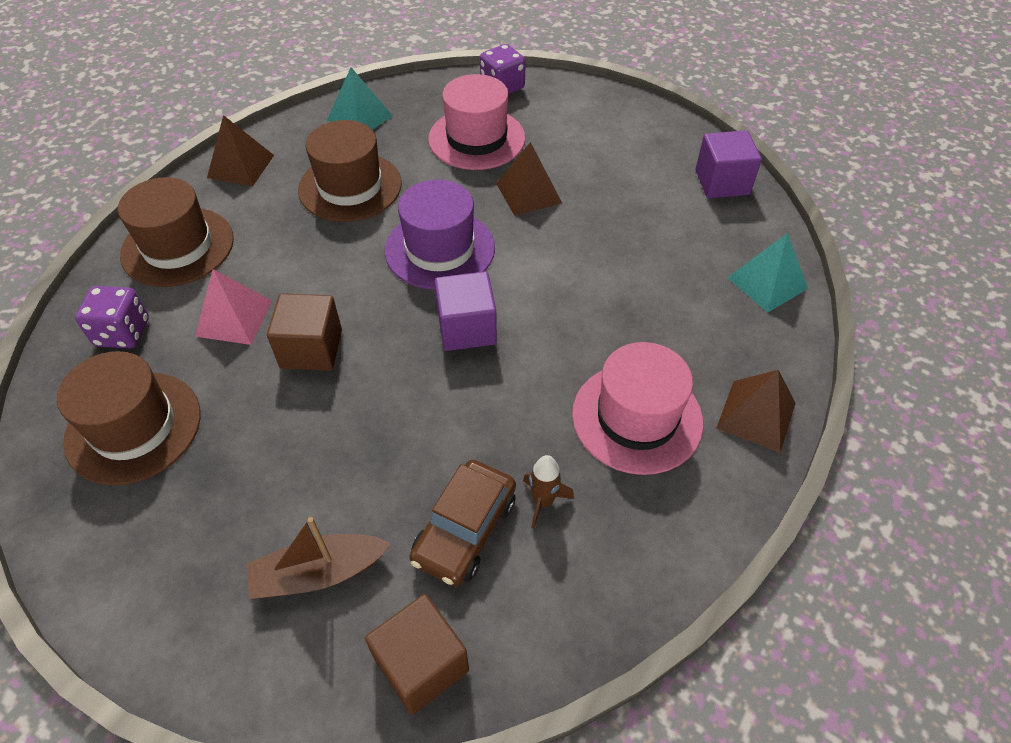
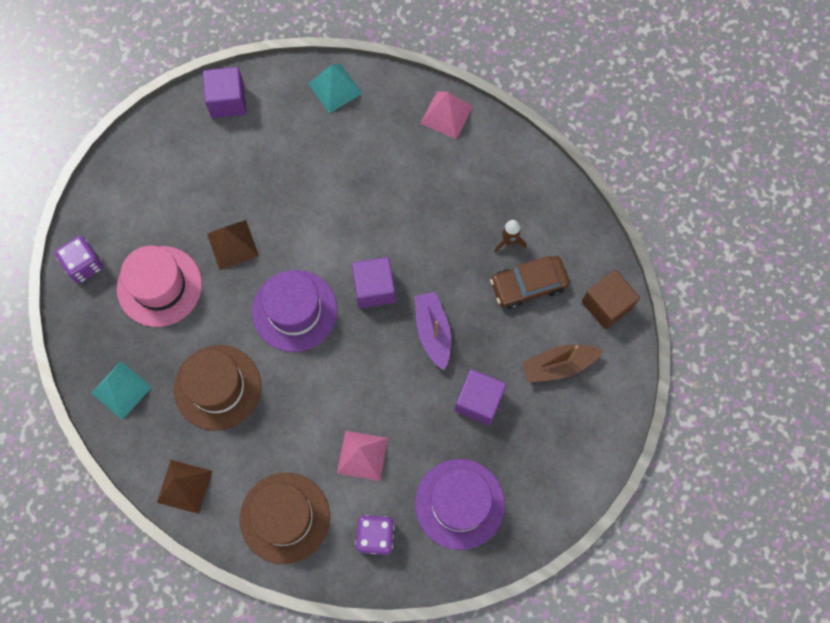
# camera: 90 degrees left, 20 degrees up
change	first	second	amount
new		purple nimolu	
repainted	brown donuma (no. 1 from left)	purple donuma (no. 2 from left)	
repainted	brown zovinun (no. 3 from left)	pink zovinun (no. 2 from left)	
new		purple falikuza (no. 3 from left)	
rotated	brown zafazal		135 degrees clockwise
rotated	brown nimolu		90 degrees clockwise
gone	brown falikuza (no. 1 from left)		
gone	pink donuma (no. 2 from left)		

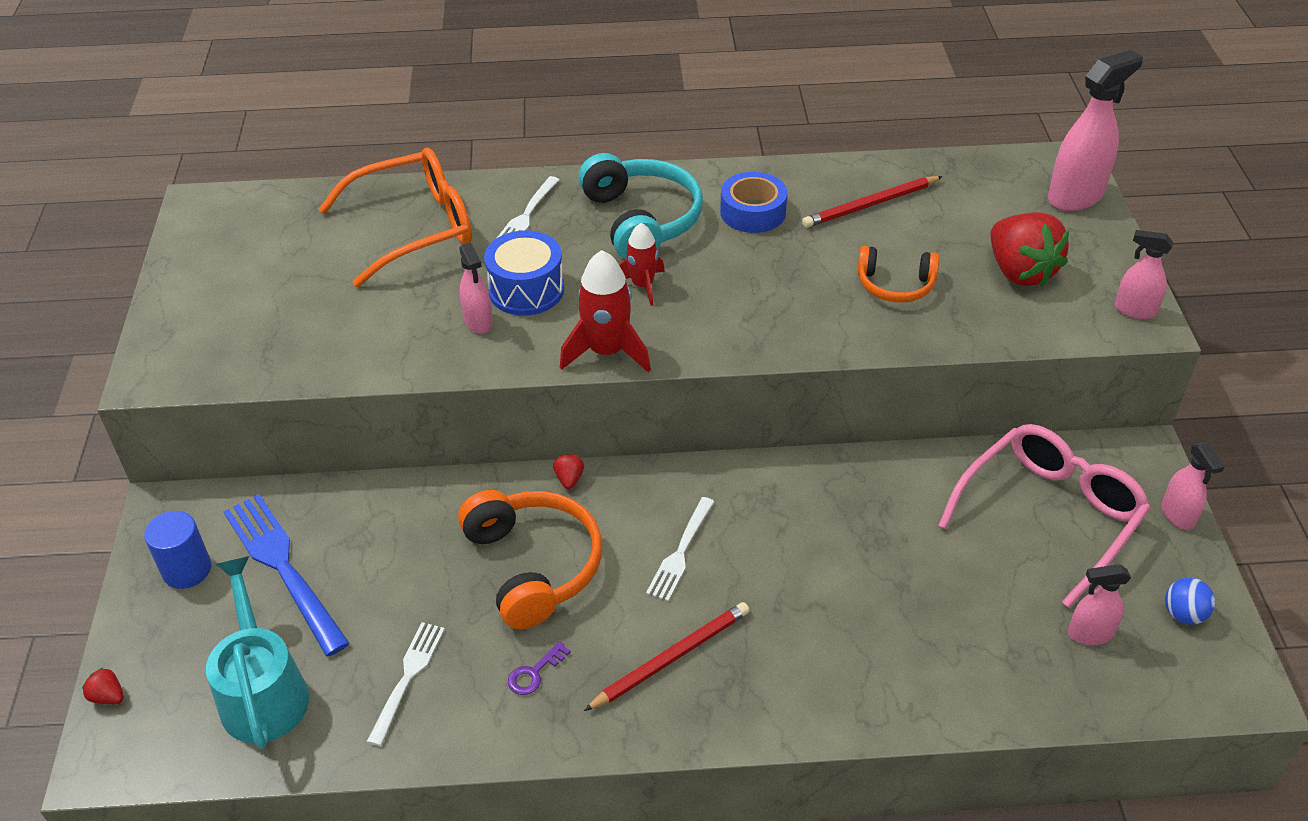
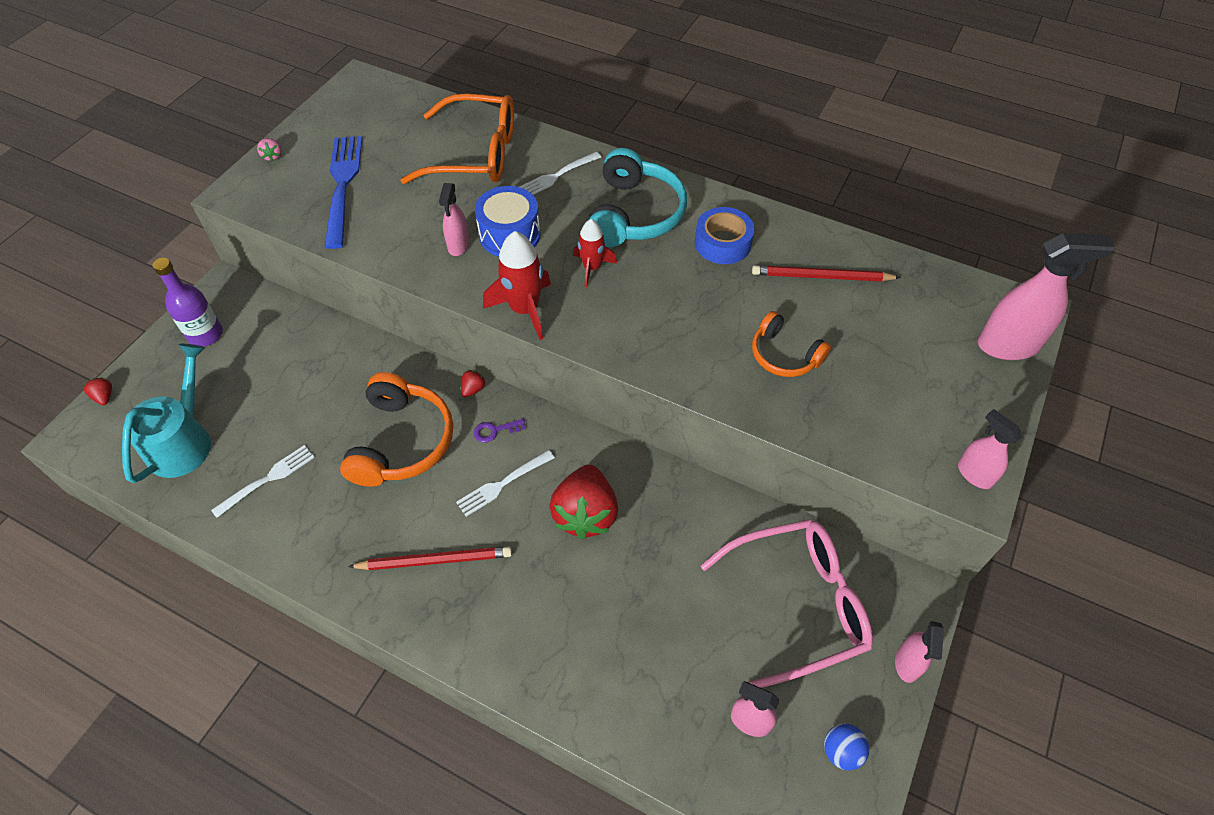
# camera: 30 degrees right, 10 degrees up
change	first	second	amount
swapped	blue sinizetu	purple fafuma	
new		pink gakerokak	
shifted	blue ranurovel		
shifted	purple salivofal		
shifted	red gakerokak (no. 3 from left)		

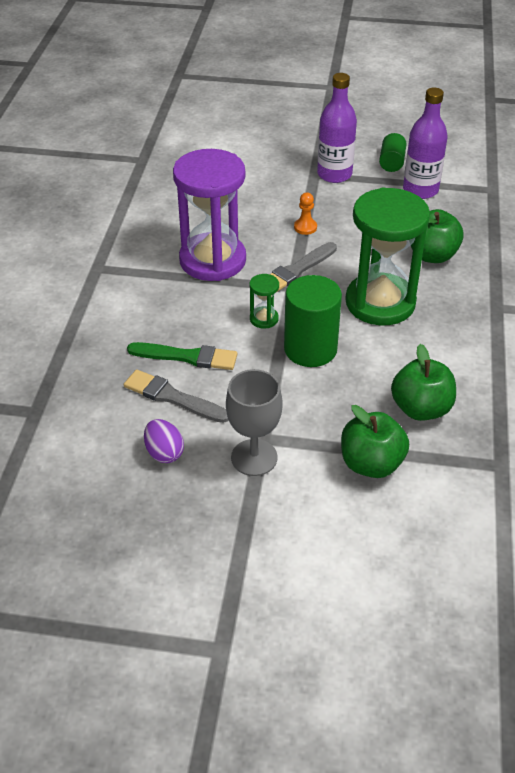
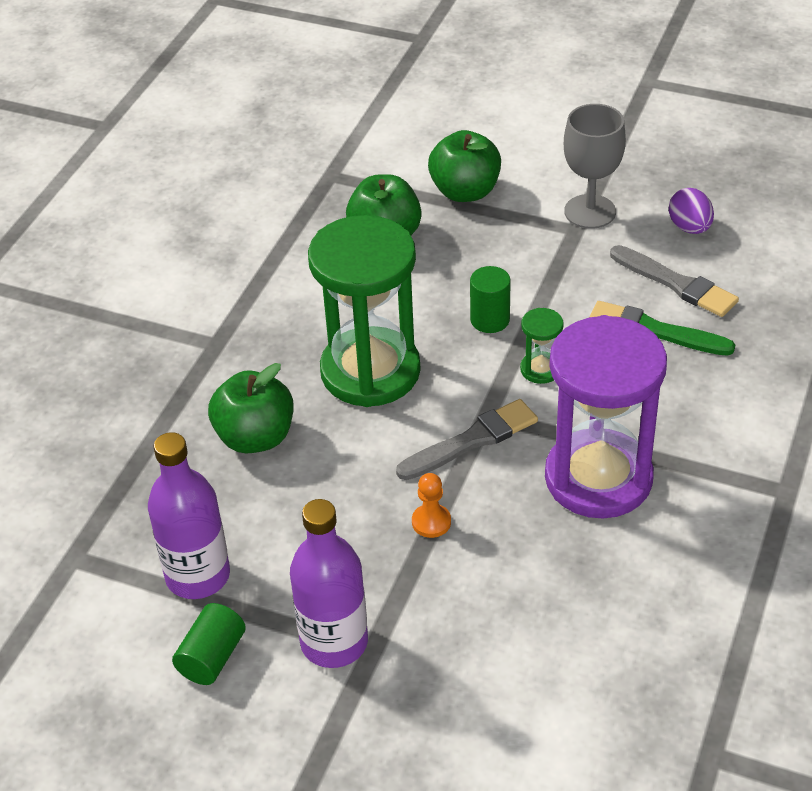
# camera: 165 degrees left, 0 degrees up
change	first	second	amount
scaled	green sinizetu (no. 1 from left in the first image)	green sinizetu (no. 2 from left)	x0.56

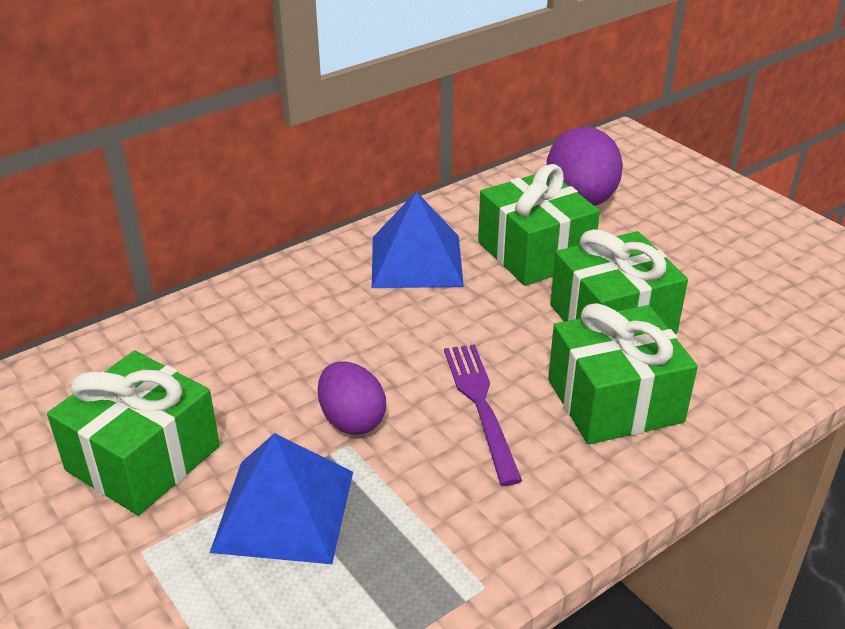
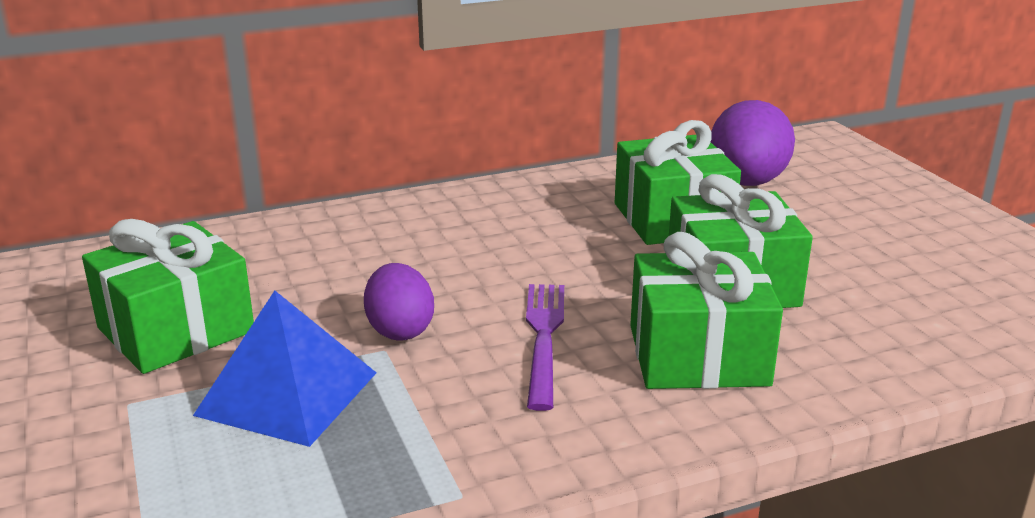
# camera: 15 degrees right, 10 degrees down
change	first	second	amount
gone	blue zovinun (no. 2 from left)		

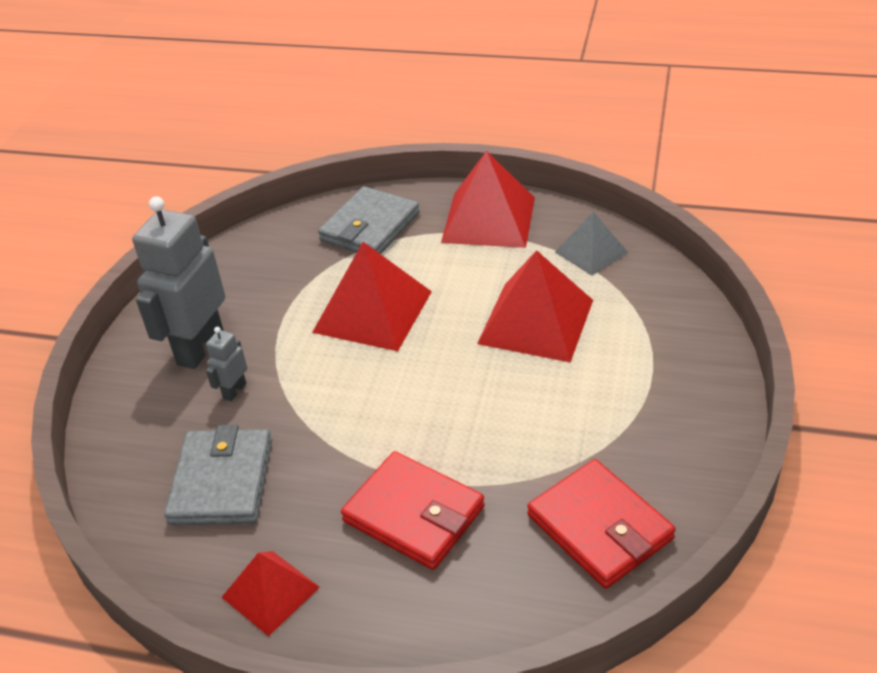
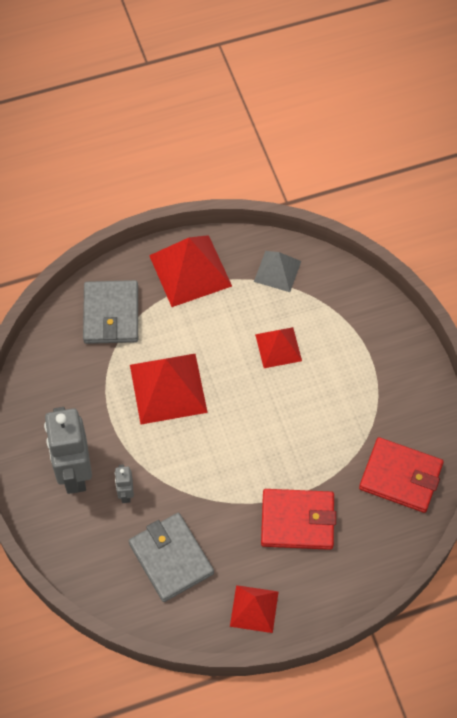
# camera: 35 degrees left, 20 degrees up
change	first	second	amount
scaled	red zovinun (no. 4 from left)		x0.59

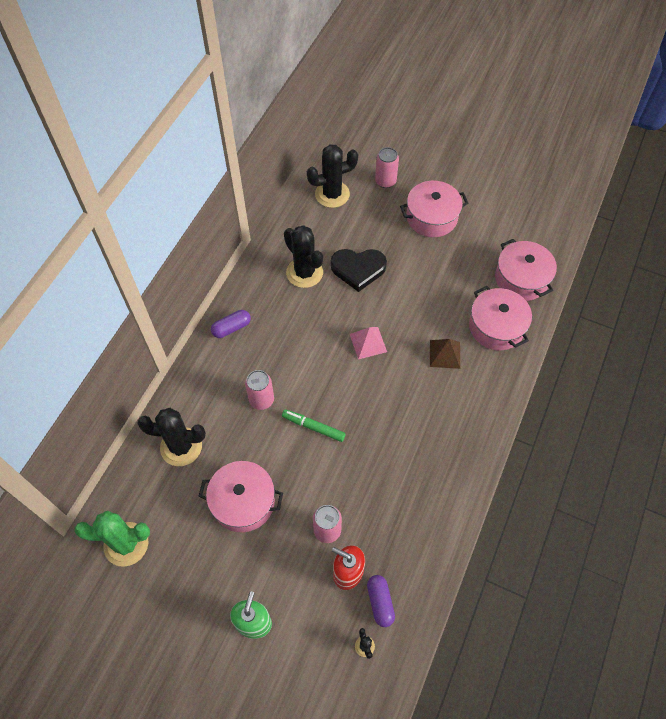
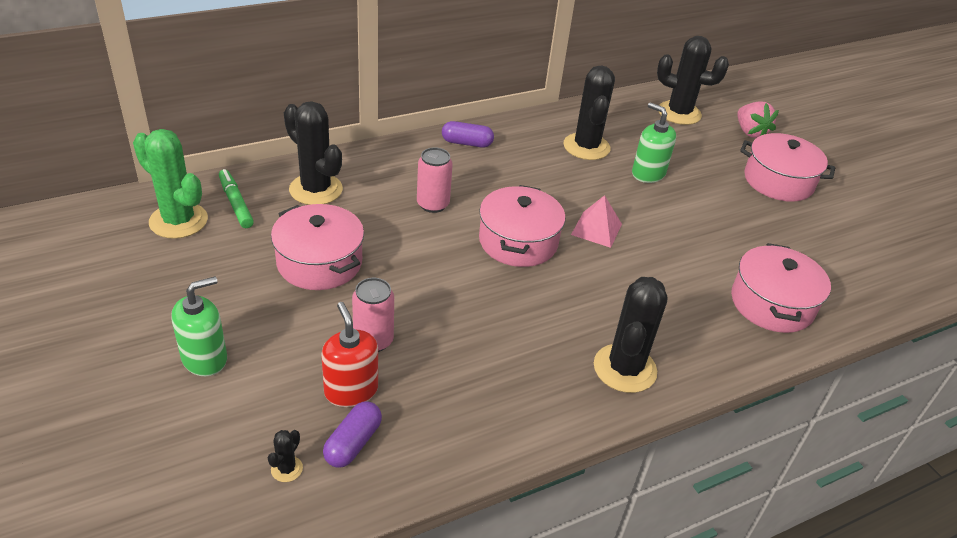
# camera: 35 degrees right, 20 degrees down
change	first	second	amount
shifted	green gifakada		
shifted	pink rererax (no. 4 from left in the first image)	pink rererax (no. 2 from left)	
new		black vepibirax (no. 4 from left)	
swapped	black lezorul	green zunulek (no. 2 from left)	
swapped	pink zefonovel (no. 3 from left)	pink gakerokak	
gone	brown zovinun		

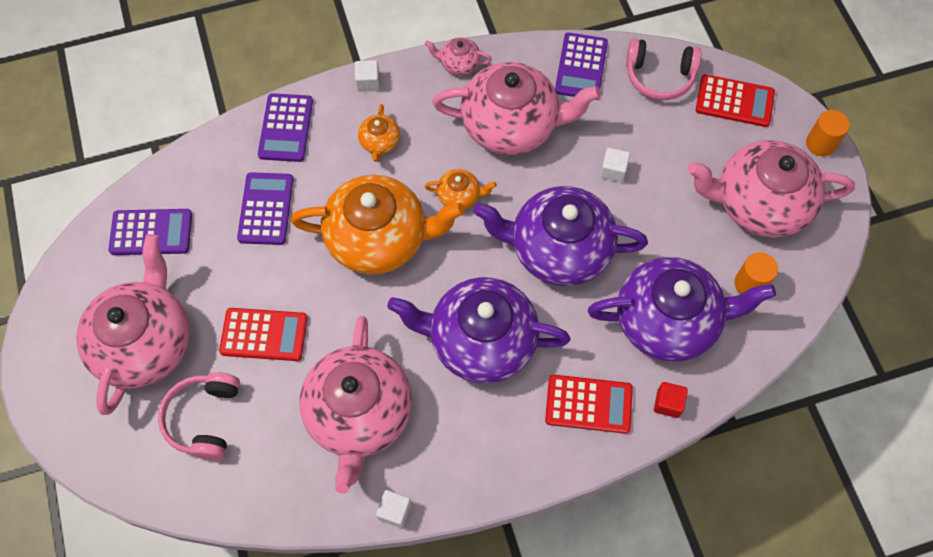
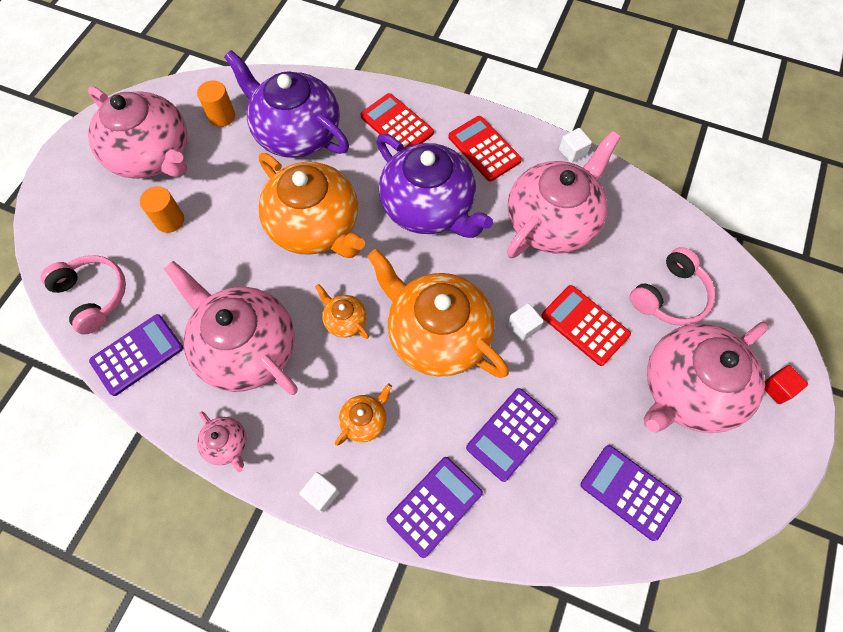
# camera: 140 degrees left, 0 degrees up
change	first	second	amount
shifted	orange sinizetu (no. 2 from left in the first image)	orange sinizetu (no. 1 from left)	
repainted	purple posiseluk (no. 2 from left)	orange posiseluk (no. 1 from left)	
shifted	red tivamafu (no. 3 from left in the first image)	red tivamafu (no. 2 from left)	
shifted	white falikuza (no. 3 from left in the first image)	white falikuza (no. 2 from left)	
shifted	red falikuza		

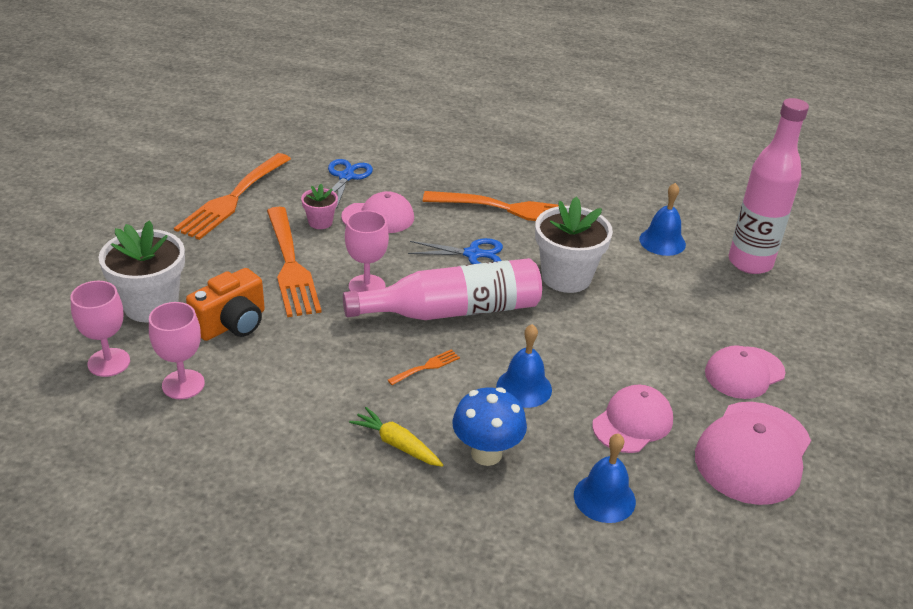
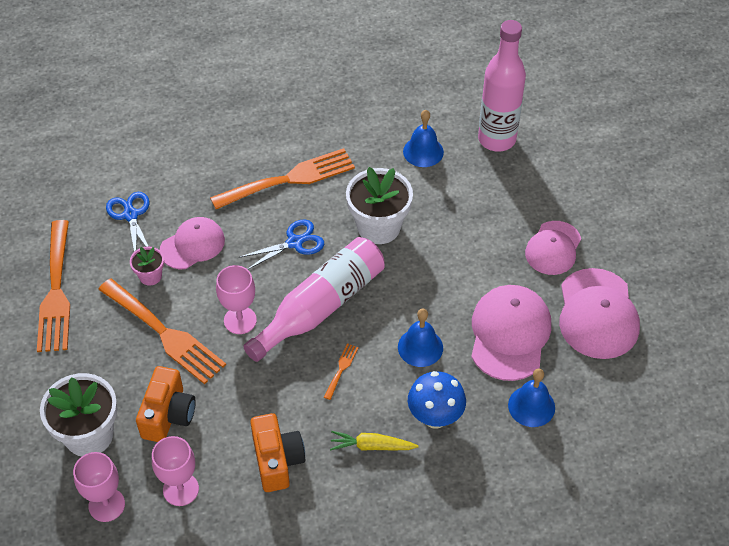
# camera: 30 degrees left, 15 degrees up
change	first	second	amount
new		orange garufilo (no. 2 from left)	
scaled	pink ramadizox (no. 2 from left)		x1.51

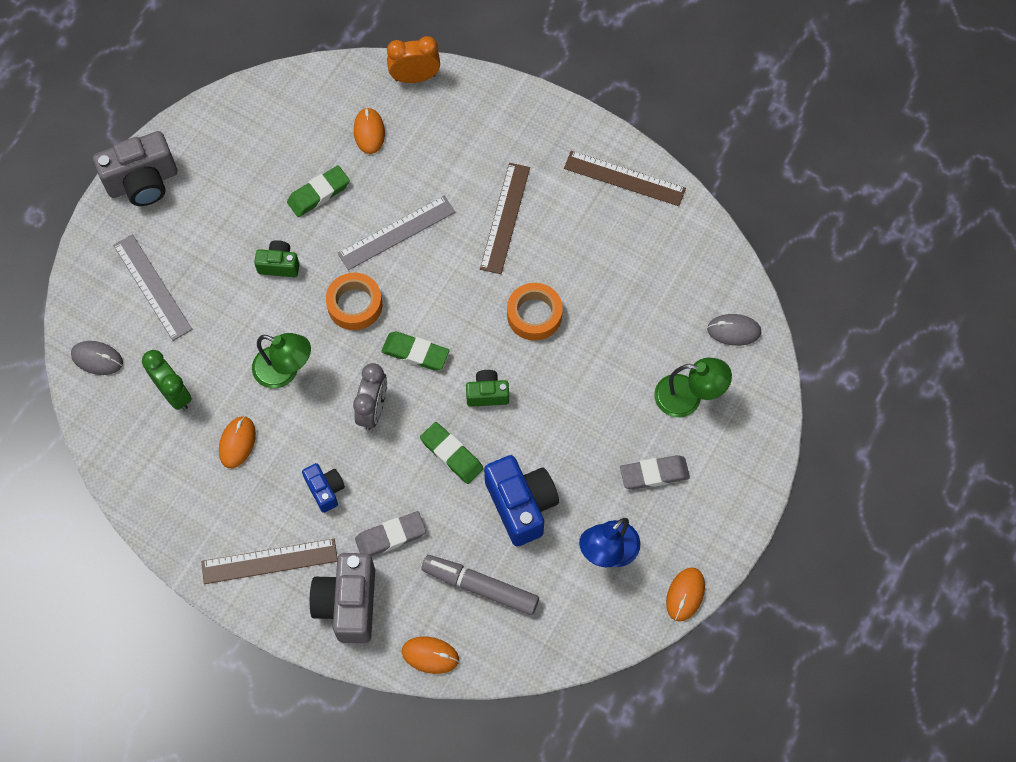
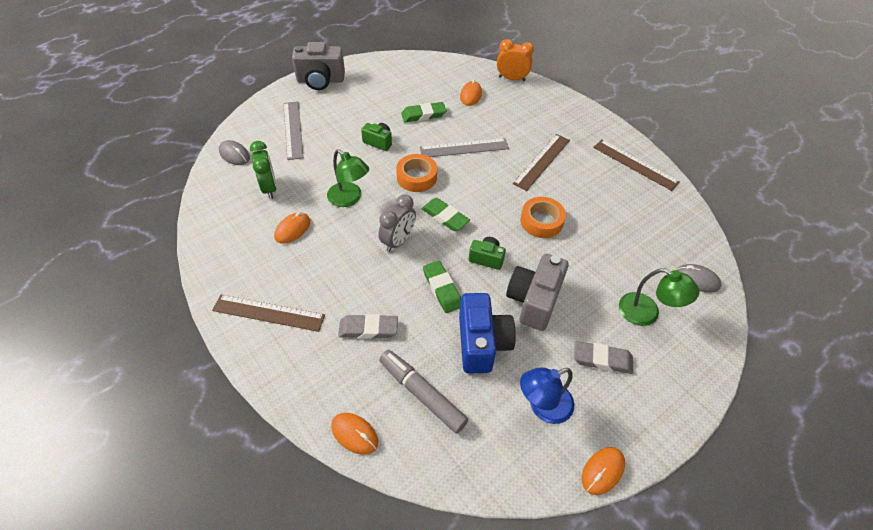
# camera: 20 degrees right, 15 degrees down
change	first	second	amount
shifted	grey garufilo (no. 2 from left)		
gone	blue garufilo (no. 1 from left)		

